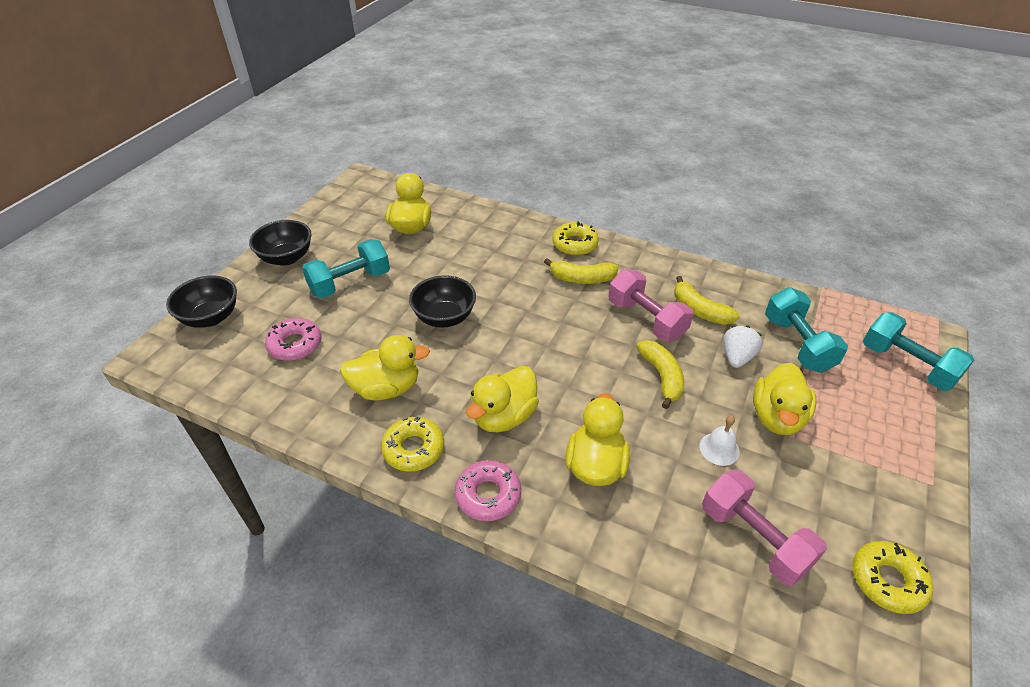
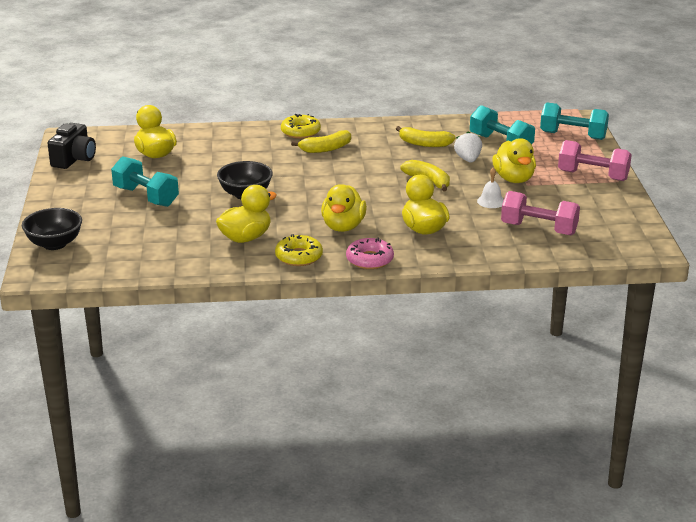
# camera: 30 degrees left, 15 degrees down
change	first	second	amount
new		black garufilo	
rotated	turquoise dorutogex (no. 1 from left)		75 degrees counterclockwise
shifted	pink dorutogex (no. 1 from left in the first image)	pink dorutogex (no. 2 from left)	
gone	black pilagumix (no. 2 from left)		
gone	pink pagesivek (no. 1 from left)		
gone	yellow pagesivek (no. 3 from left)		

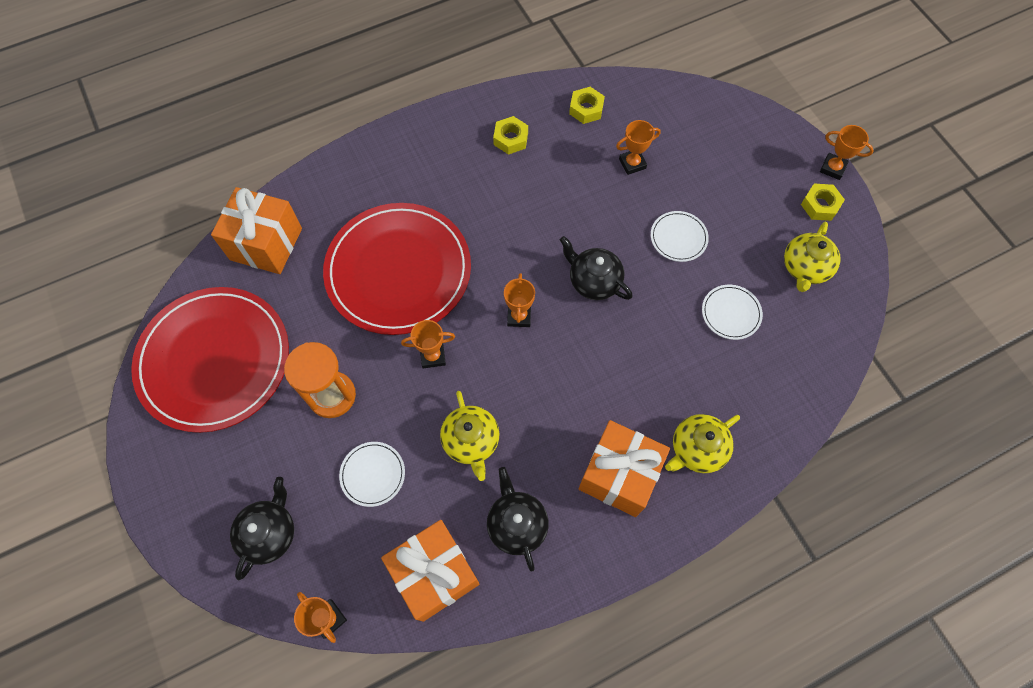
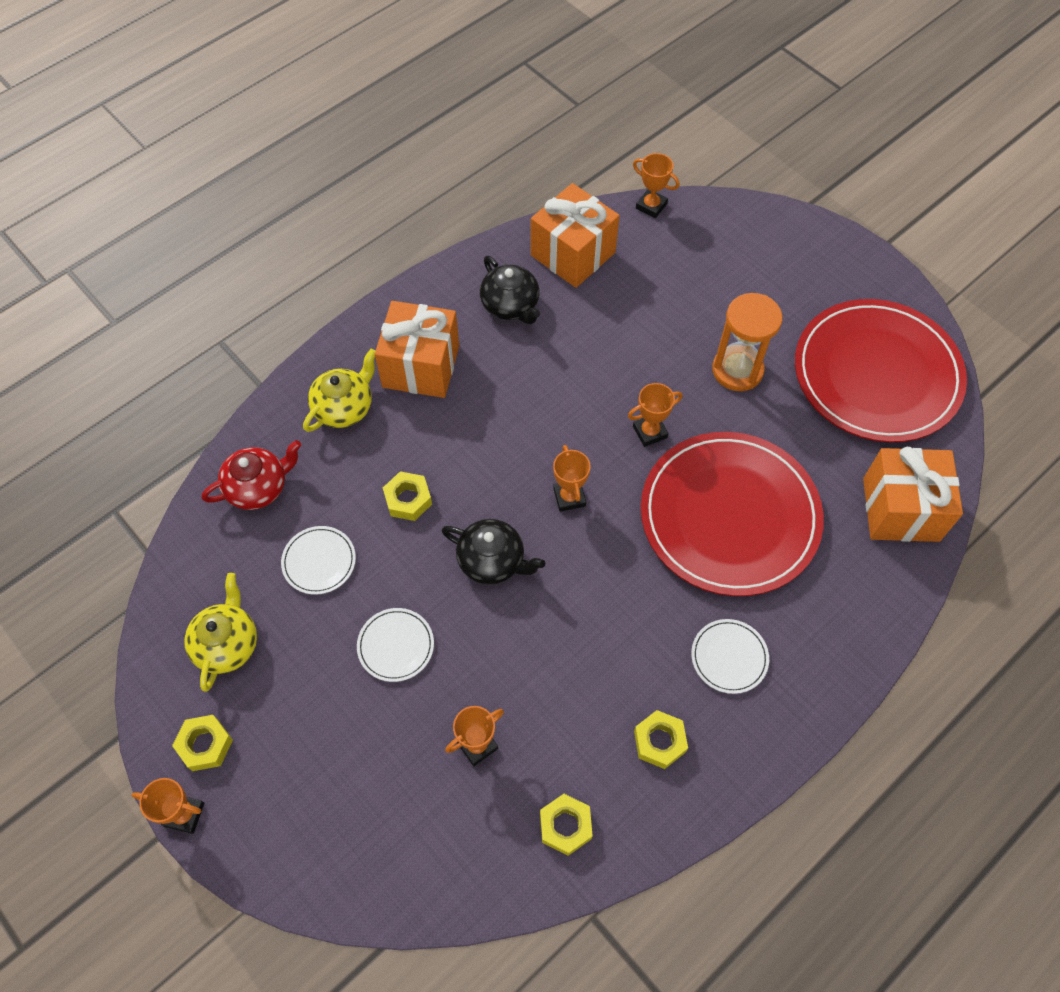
# camera: 165 degrees right, 5 degrees down
change	first	second	amount
new		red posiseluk	
new		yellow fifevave (no. 2 from left)	
shifted	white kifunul (no. 1 from left in the first image)	white kifunul (no. 3 from left)	
gone	black posiseluk (no. 1 from left)		
gone	yellow posiseluk (no. 1 from left)		

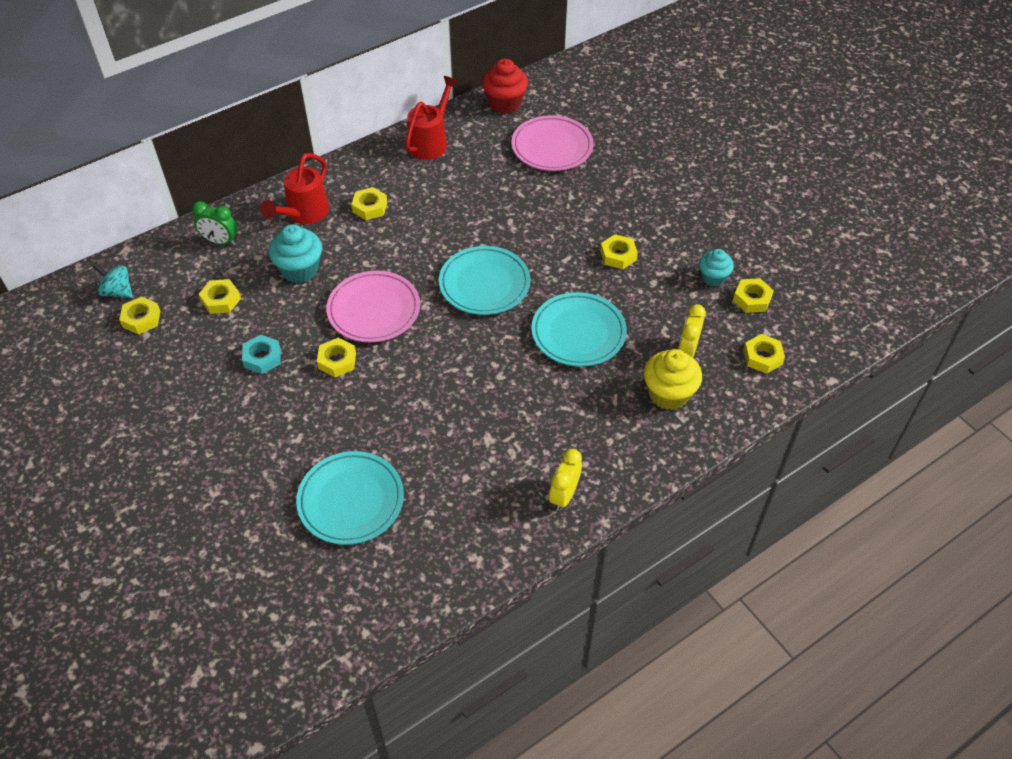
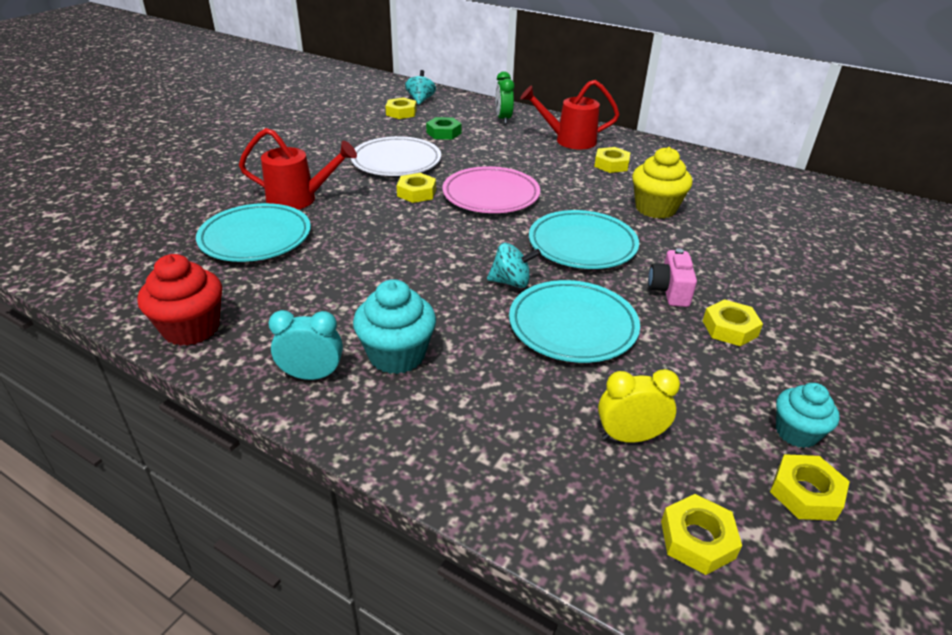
# camera: 65 degrees right, 15 degrees down
change	first	second	amount
shifted	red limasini		
shifted	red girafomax (no. 2 from left in the first image)	red girafomax (no. 1 from left)	
repainted	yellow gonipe (no. 1 from left)	turquoise gonipe	
swapped	turquoise fifevave	white kifunul	
shifted	turquoise limasini (no. 1 from left)		
repainted	yellow fifevave (no. 2 from left)	green fifevave	
new		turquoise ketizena (no. 2 from left)	
shifted	yellow limasini		
new		pink garufilo	
gone	pink kifunul (no. 2 from left)		

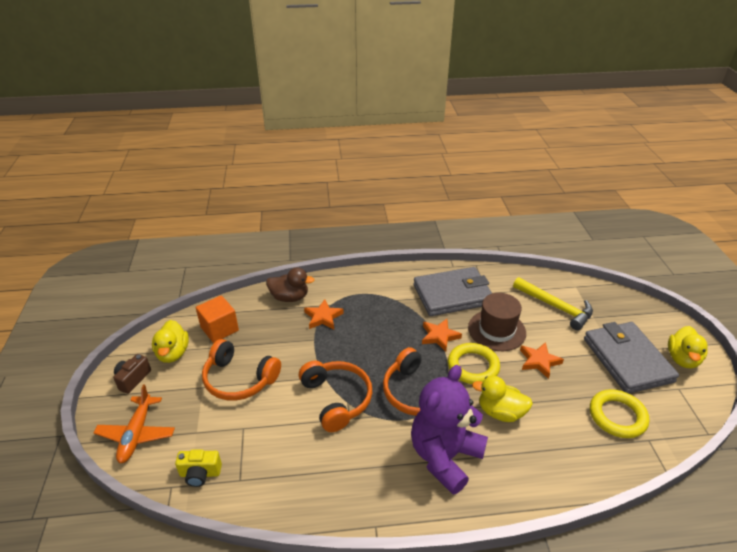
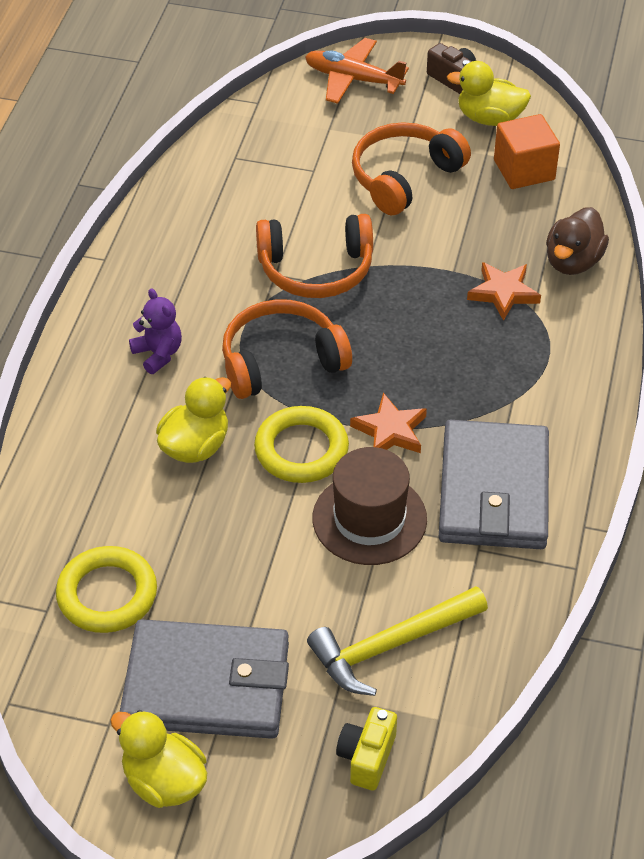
# camera: 110 degrees right, 10 degrees up
change	first	second	amount
scaled	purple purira		x0.46
shifted	yellow garufilo		
gone	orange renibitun (no. 3 from left)		

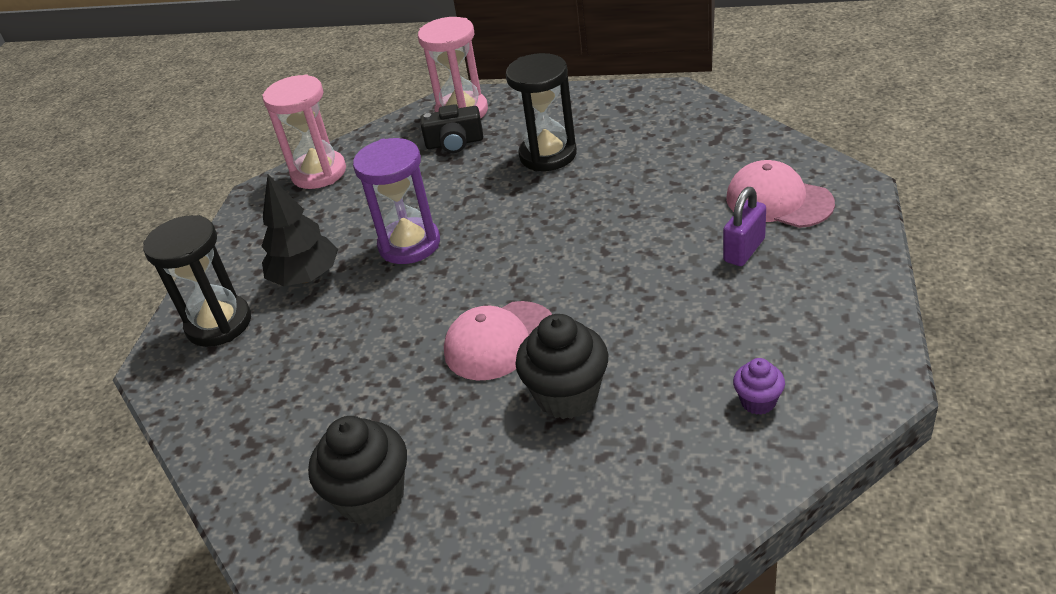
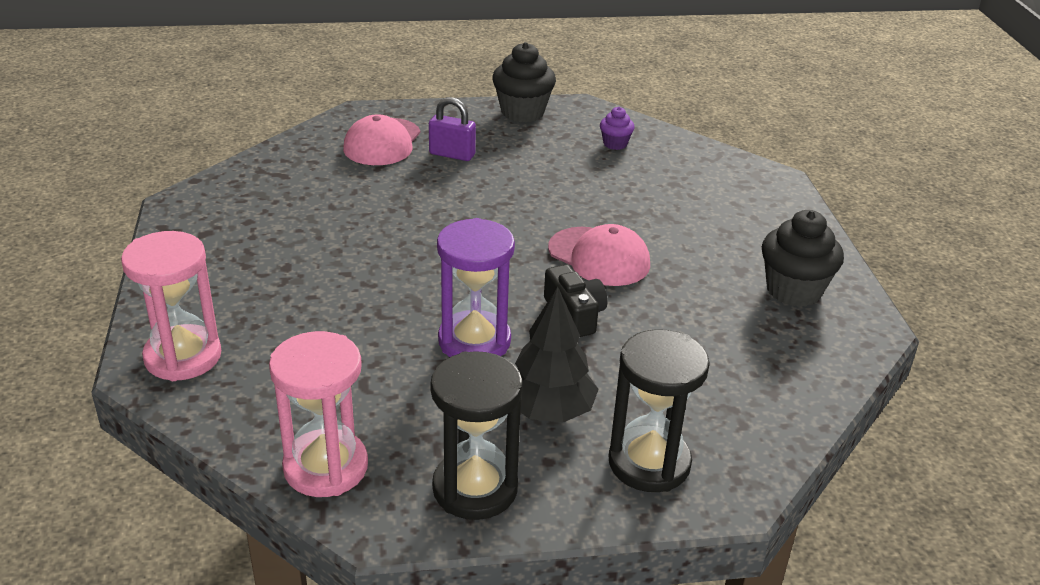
# camera: 115 degrees left, 5 degrees down
change	first	second	amount
shifted	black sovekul (no. 2 from left in the first image)	black sovekul (no. 1 from left)	
shifted	black limasini (no. 2 from left in the first image)	black limasini (no. 1 from left)	
shifted	black garufilo		

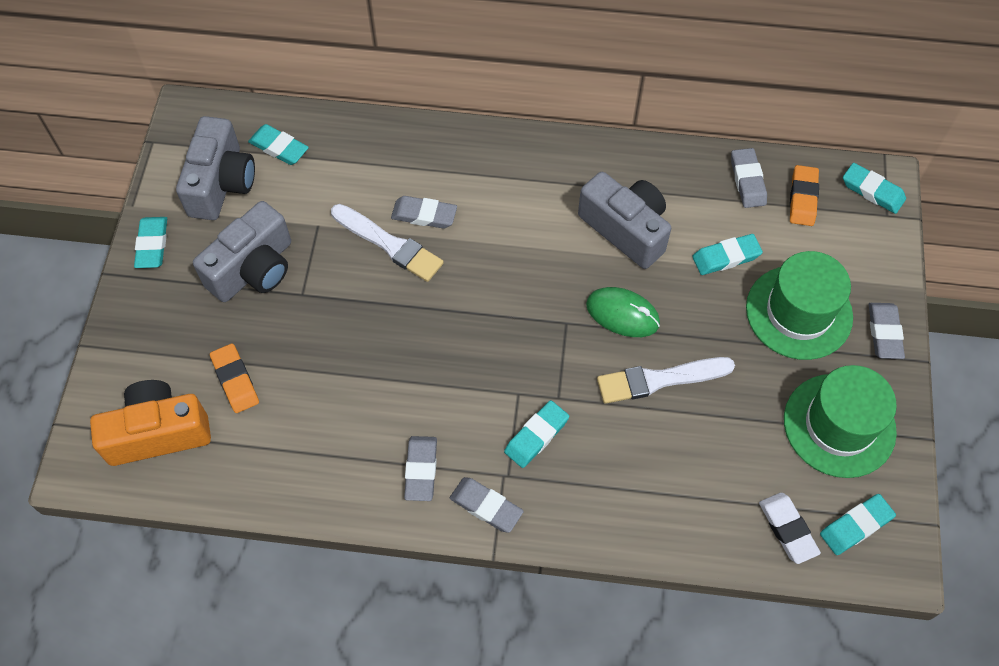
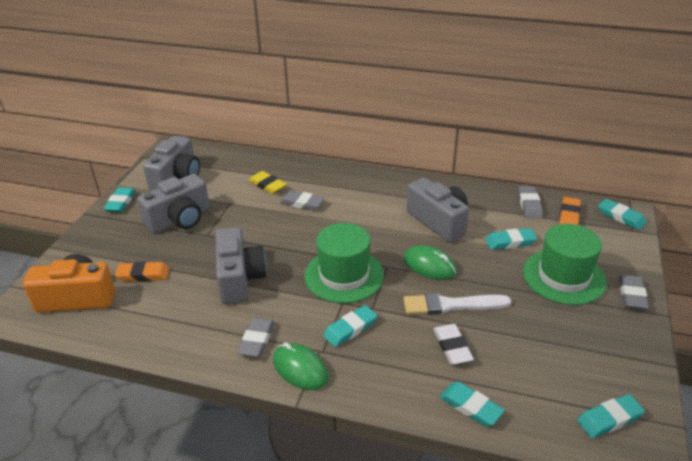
# camera: 10 degrees right, 25 degrees down
change	first	second	amount
rotated	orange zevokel (no. 1 from left)		75 degrees counterclockwise
new		grey garufilo (no. 3 from left)	
new		yellow zevokel	
swapped	grey zevokel (no. 3 from left)	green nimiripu (no. 1 from left)	
shifted	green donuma (no. 2 from left in the first image)	green donuma (no. 1 from left)	
shifted	white zevokel		
shifted	turquoise zevokel (no. 2 from left in the first image)	turquoise zevokel (no. 3 from left)	
gone	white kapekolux (no. 1 from left)		

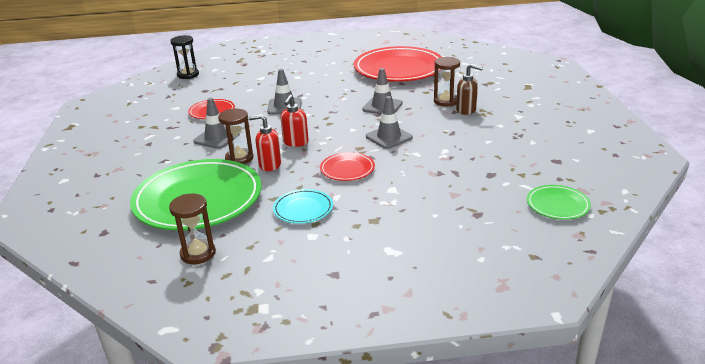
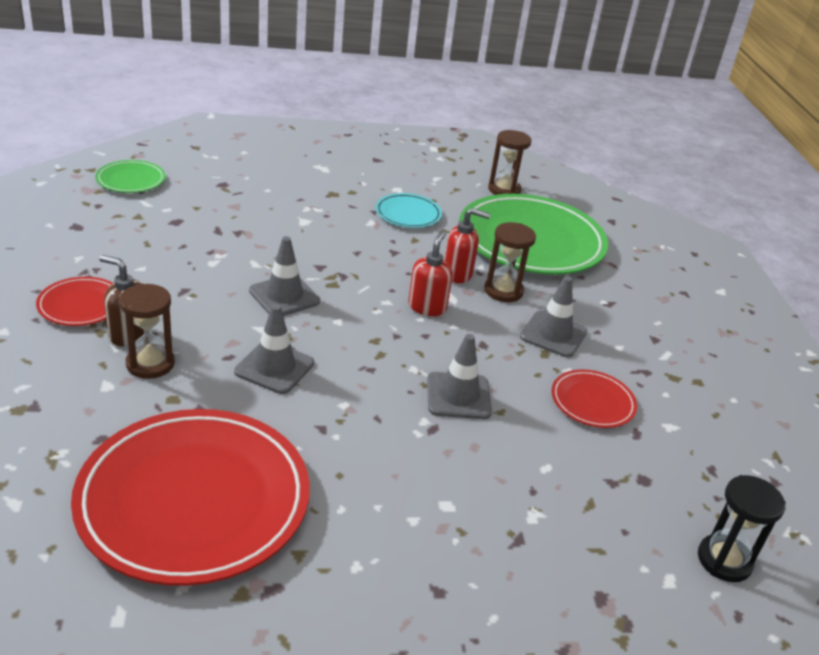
# camera: 175 degrees right, 5 degrees up
change	first	second	amount
shifted	red kifunul (no. 2 from left in the first image)	red kifunul (no. 1 from left)	

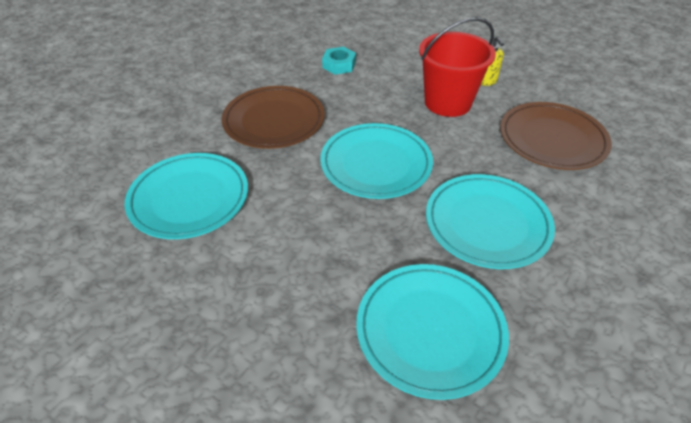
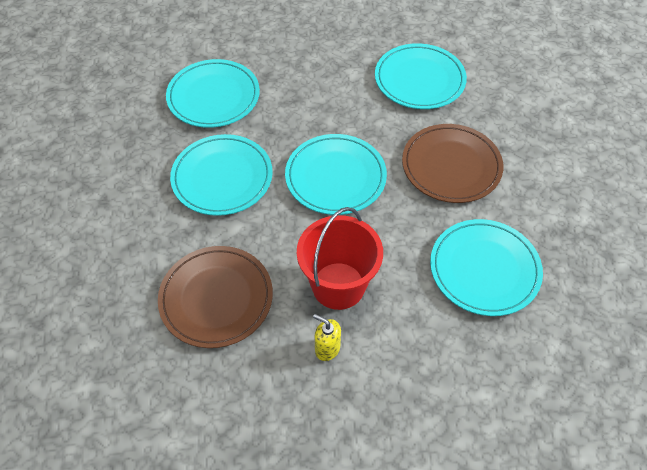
# camera: 140 degrees right, 10 degrees up
change	first	second	amount
swapped	turquoise fifevave	turquoise kifunul (no. 5 from left)	

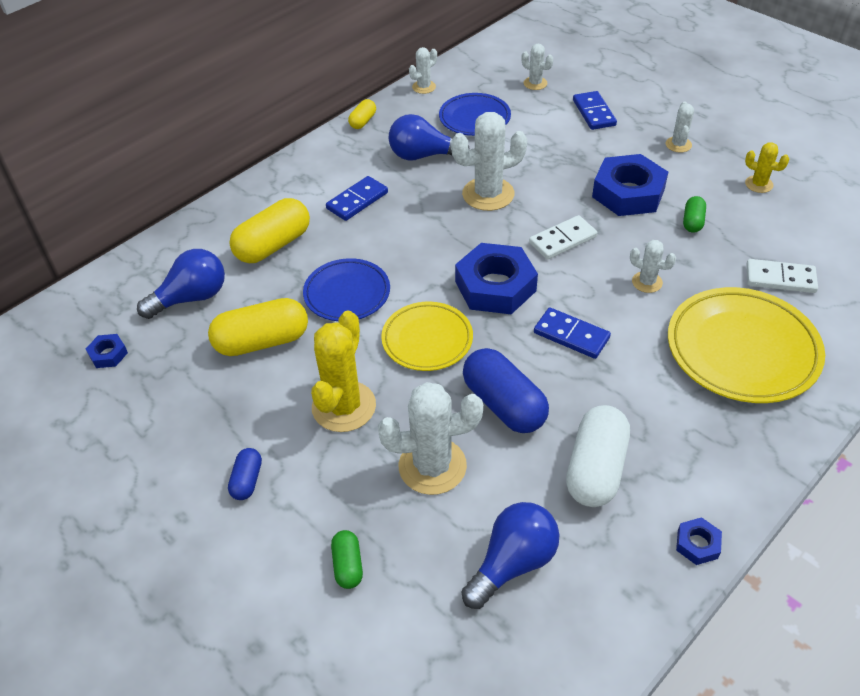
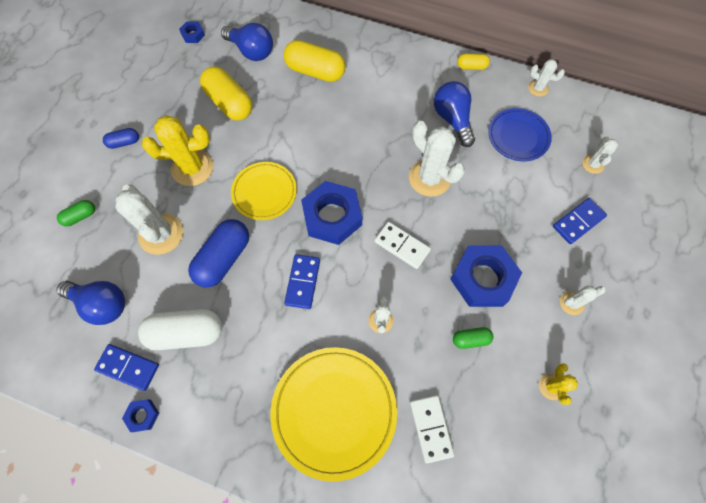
# camera: 65 degrees right, 20 degrees up
change	first	second	amount
shifted	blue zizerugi (no. 1 from left)		
gone	blue kifunul (no. 1 from left)		

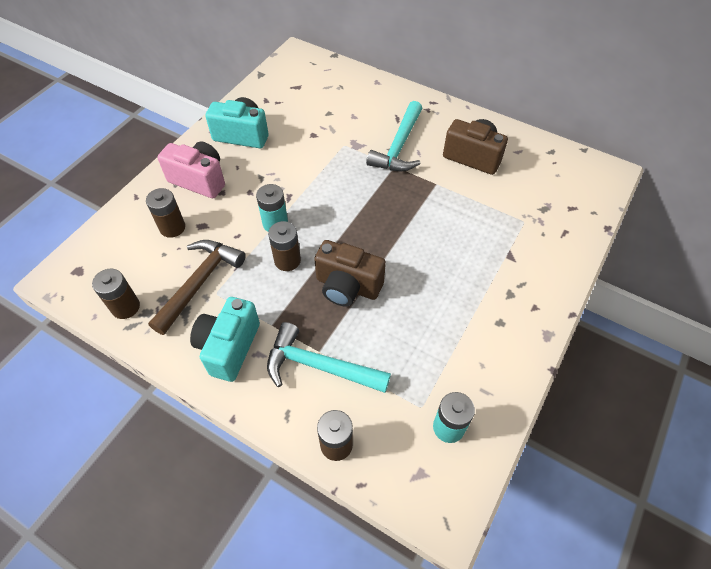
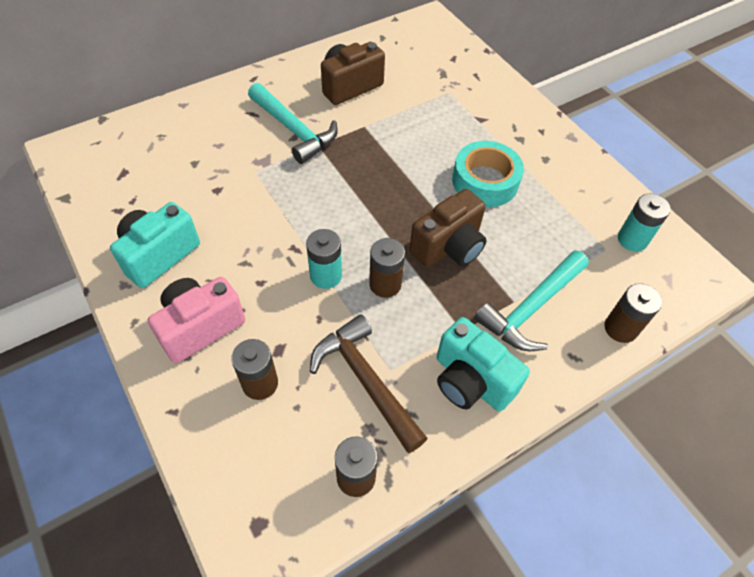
# camera: 65 degrees left, 0 degrees up
change	first	second	amount
new		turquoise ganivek	

